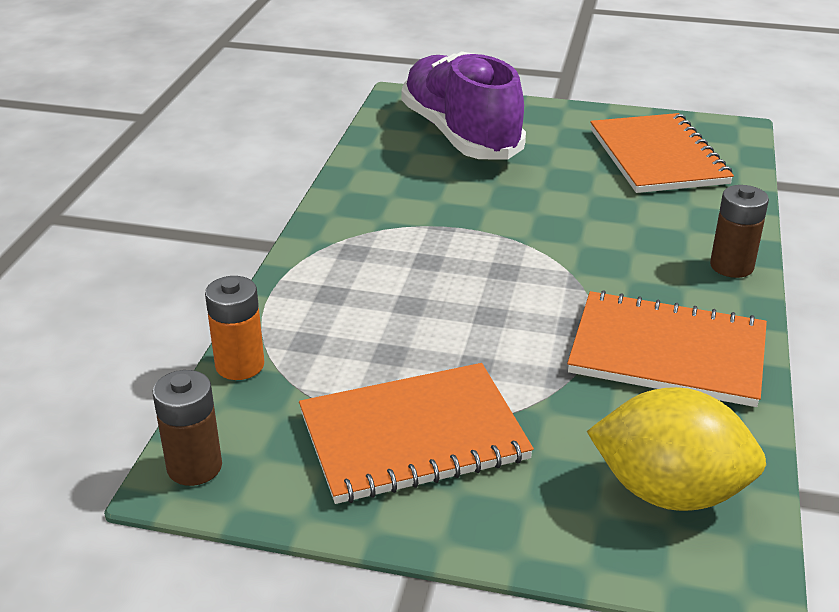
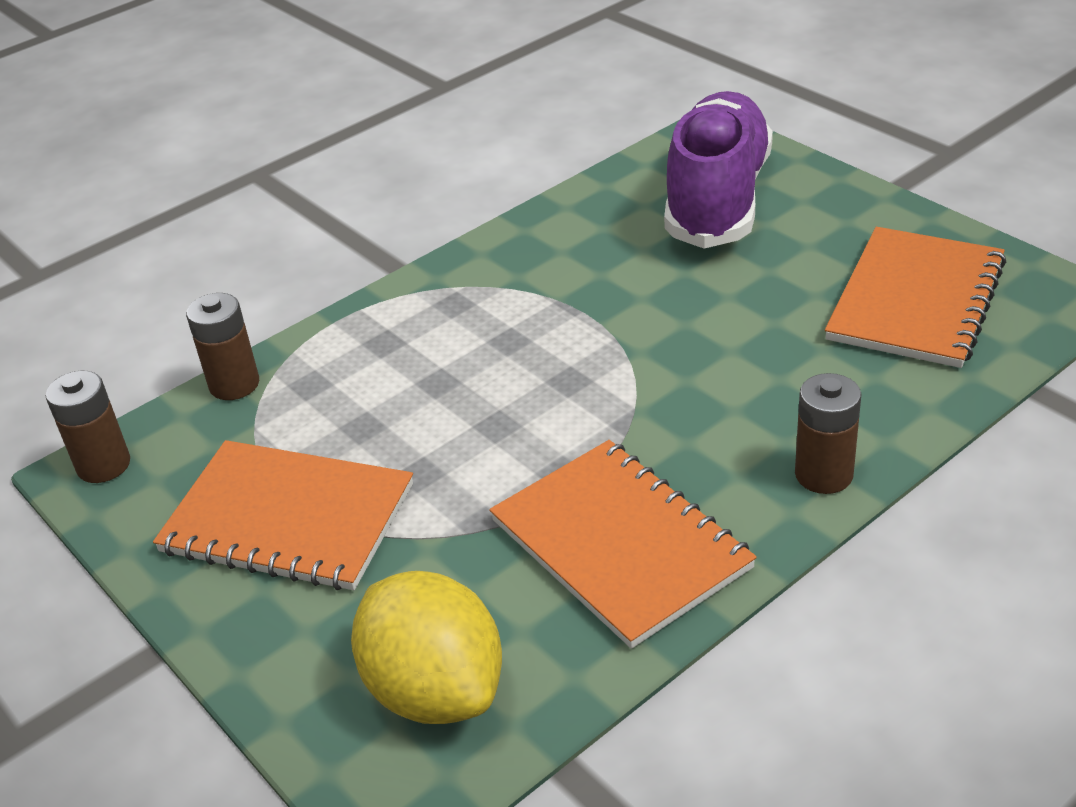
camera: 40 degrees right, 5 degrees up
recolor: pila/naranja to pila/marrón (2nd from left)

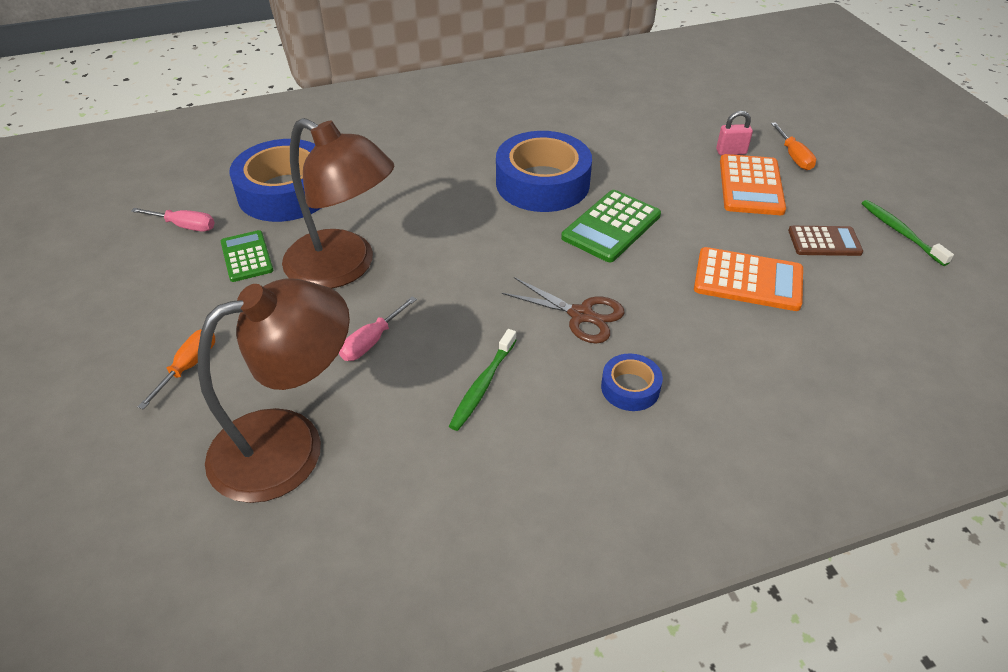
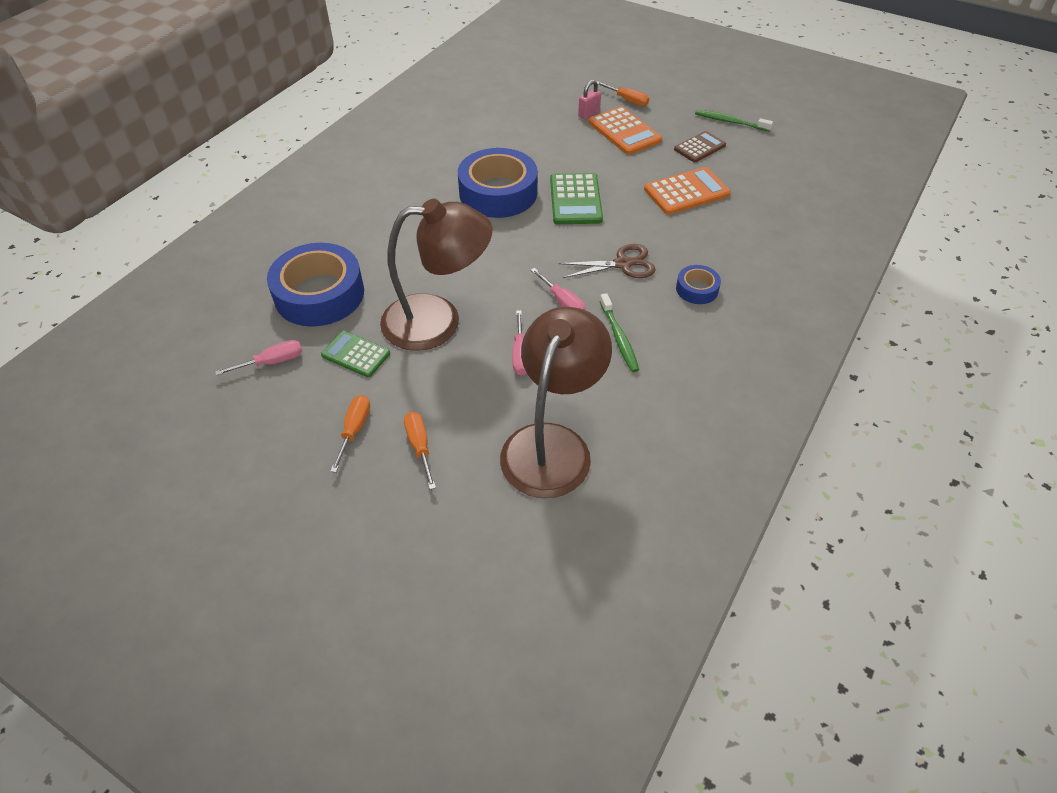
camera: 40 degrees left, 5 degrees up
insert: destornillador/naranja (1st from left); destornillador/rosa (3rd from left)

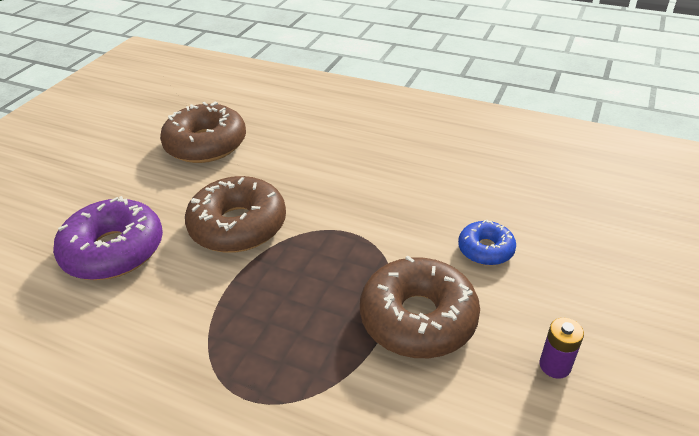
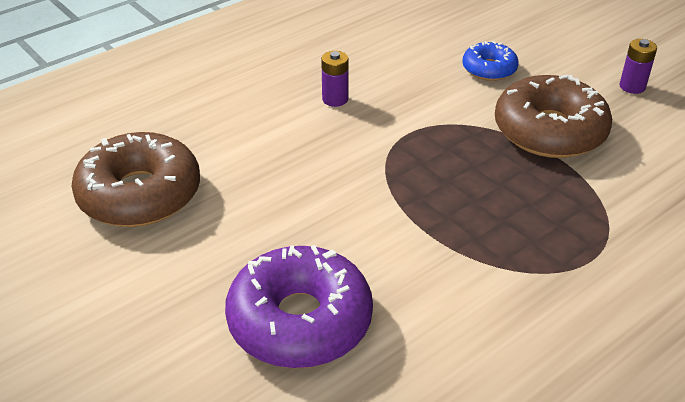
camera: 65 degrees left, 0 degrees up
delete: rosquilla/marrón (2nd from left)
insert: pila/morado (1st from left)

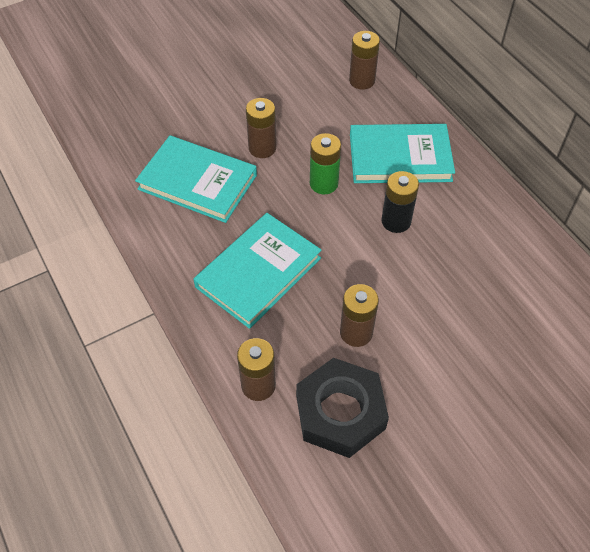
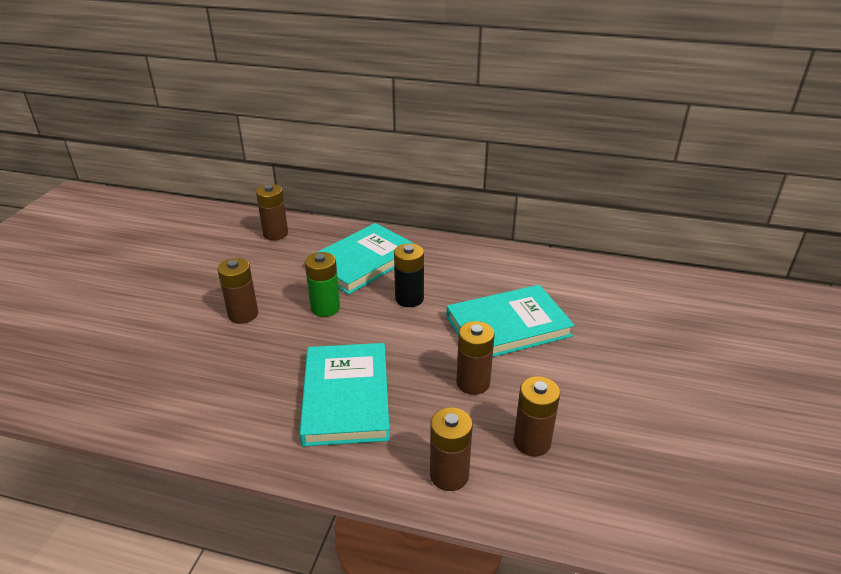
camera: 45 degrees left, 20 degrees down
move: libro/turquesa (1st from left in the first image) to libro/turquesa (3rd from left)
replace: tuerca/negro to pila/marrón (5th from left)

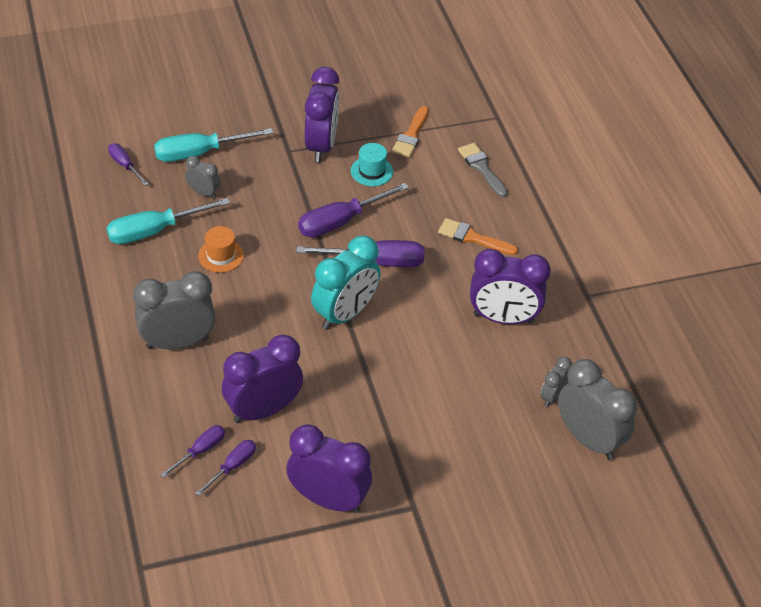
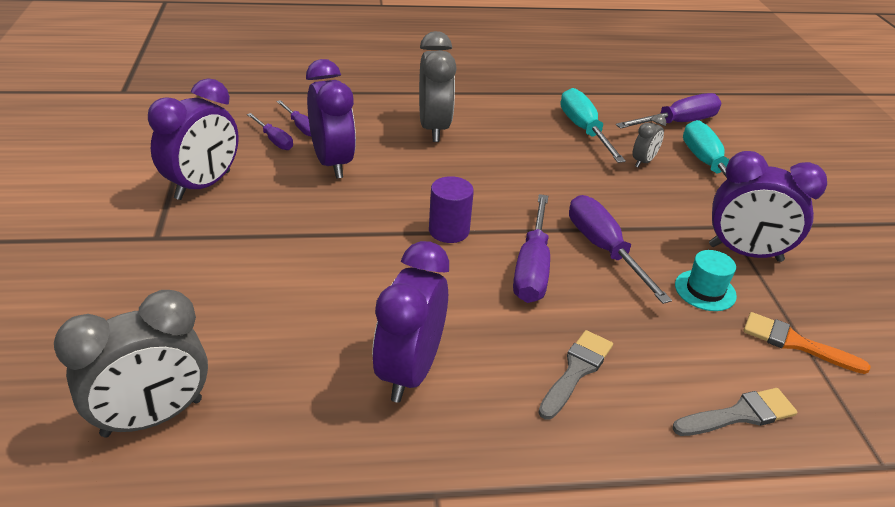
camera: 100 degrees right, 10 degrees down
delete: sombrero/naranja; despertador/gris (3rd from left)
replace: despertador/turquesa to cilindro/morado
recolor: pincel/naranja (2nd from left) to pincel/gris (1st from left)
resize: destornillador/morado (1st from left in the first image) x1.80

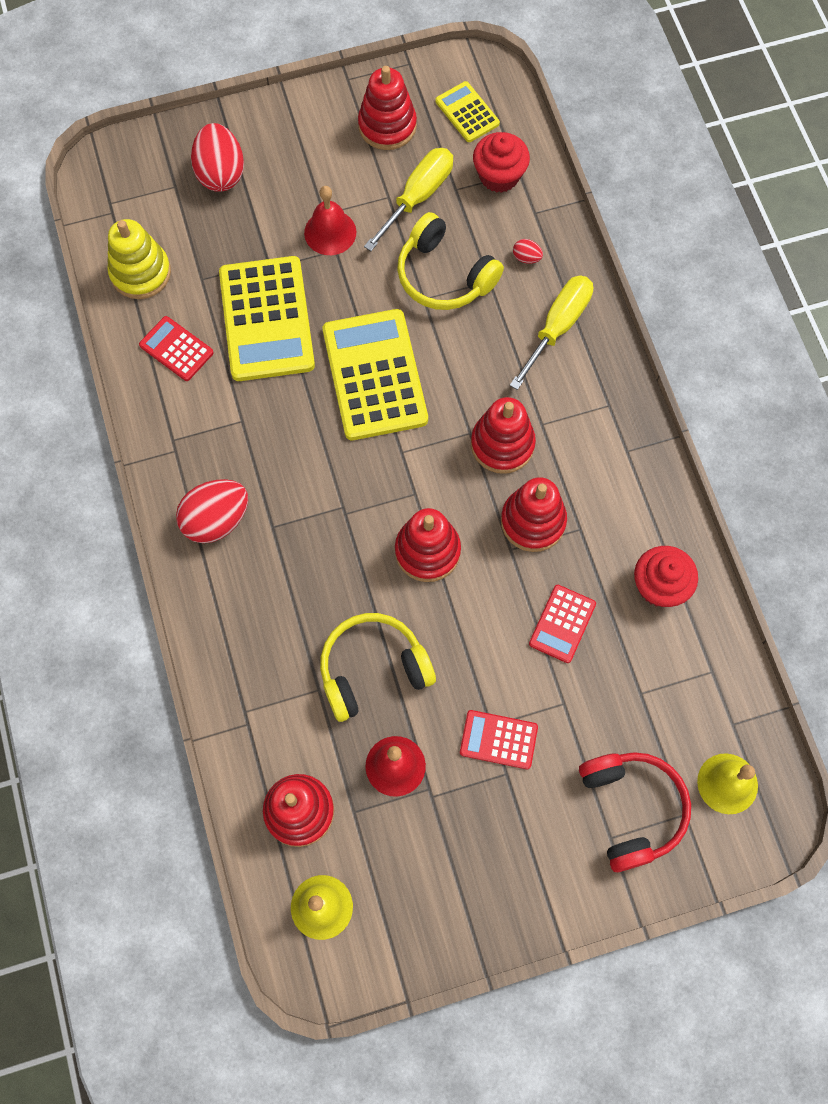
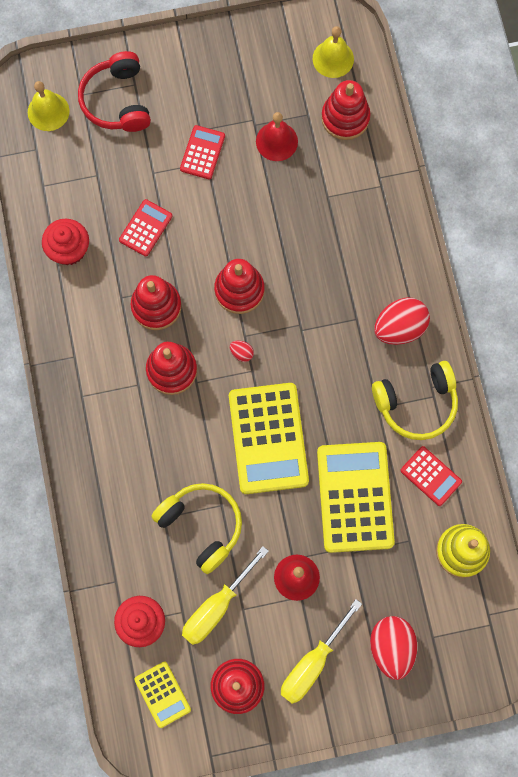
camera: 175 degrees left, 5 degrees up
move: huevo/rojo (3rd from left in the first image) to huevo/rojo (1st from left); destornillador/amarillo (2nd from left); auriculares/amarillo (1st from left in the first image) to auriculares/amarillo (2nd from left)
rotate: calculadora/rojo (2nd from left) 90 degrees counterclockwise

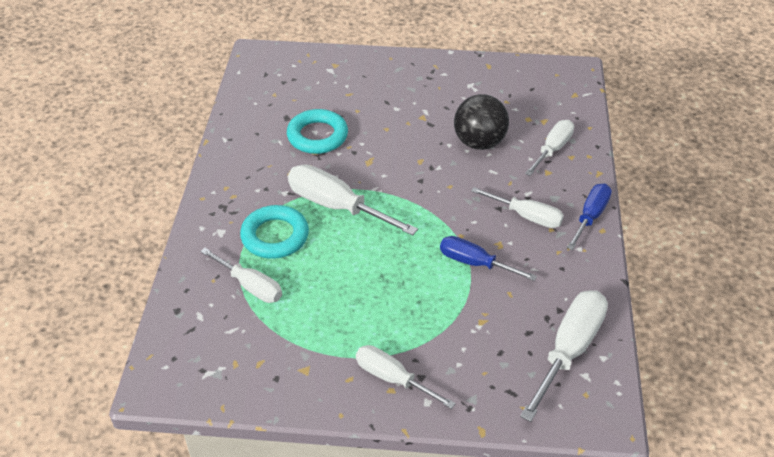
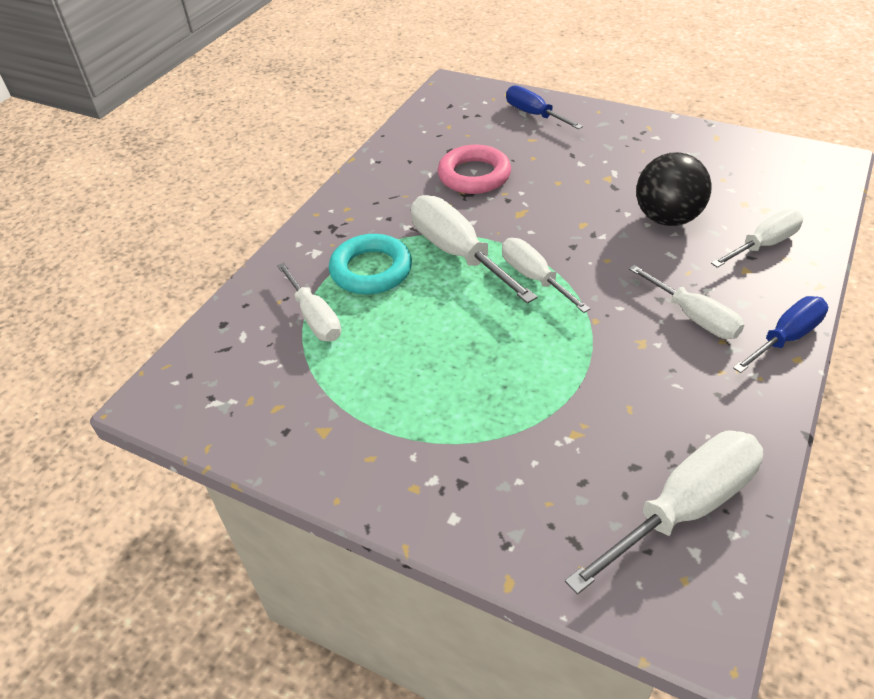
camera: 25 degrees right, 0 degrees up
move: destornillador/blanco (3rd from left); destornillador/azul (1st from left)
recolor: anillo/turquesa (2nd from left) to anillo/rosa

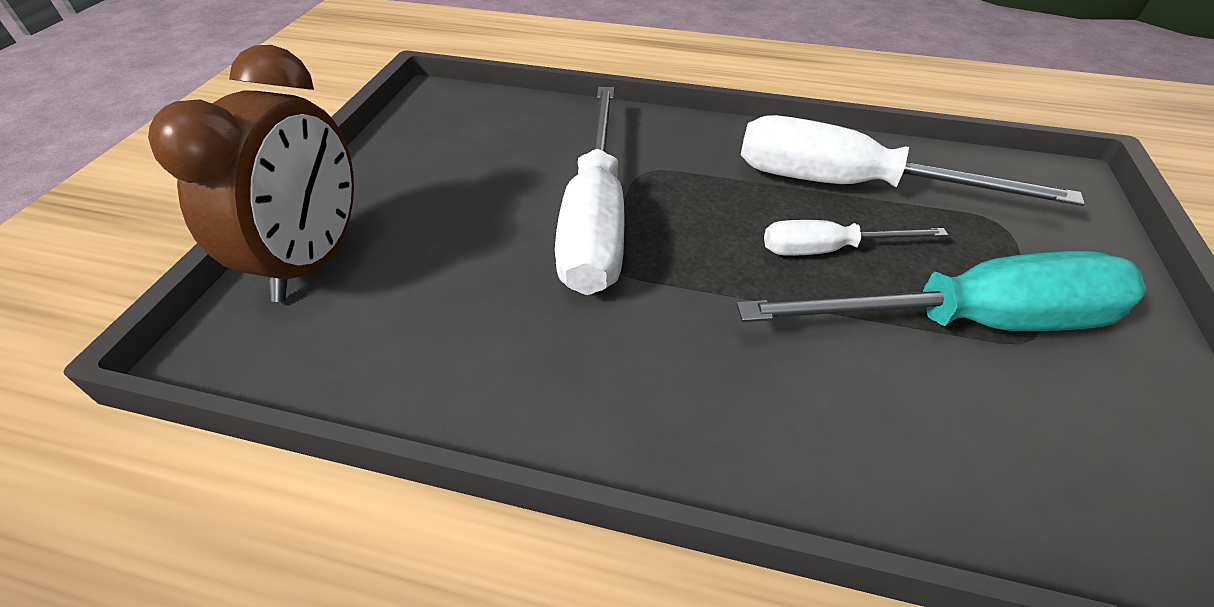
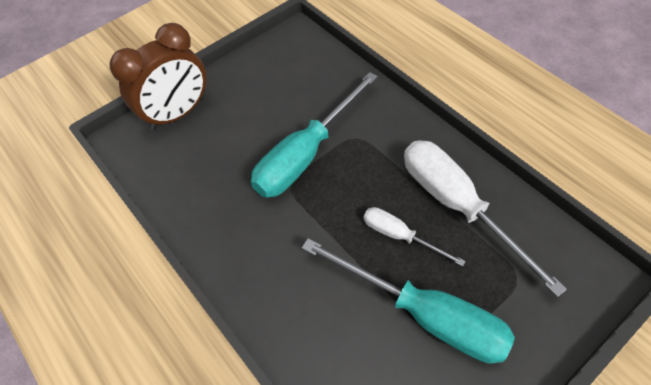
camera: 40 degrees right, 10 degrees up
recolor: destornillador/blanco (1st from left) to destornillador/turquesa (1st from left)

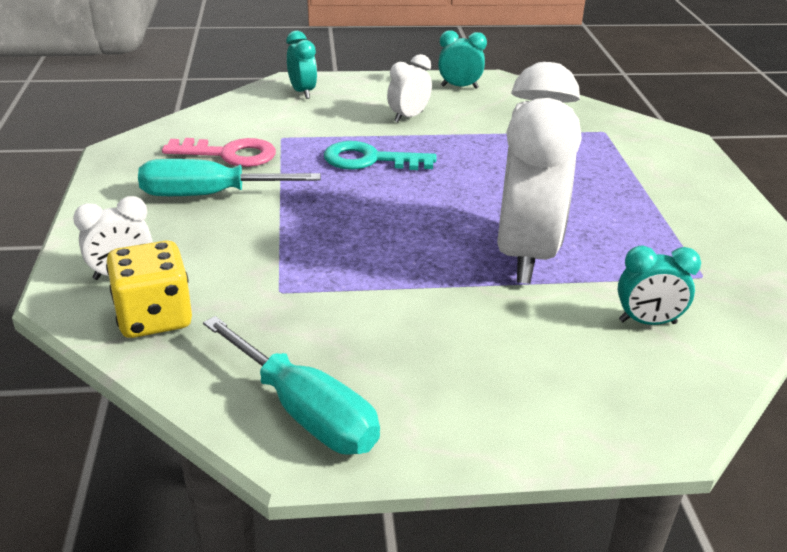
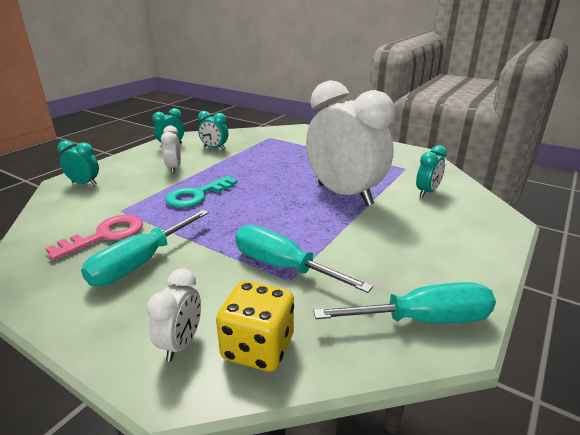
camera: 50 degrees left, 5 degrees down
insert: despertador/turquesa (3rd from left); destornillador/turquesa (2nd from left)

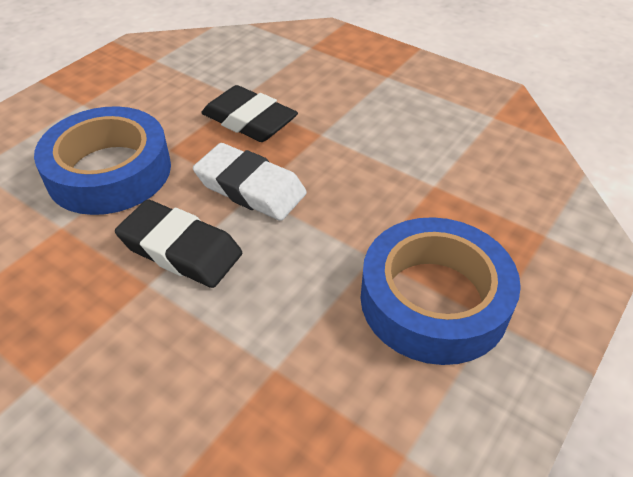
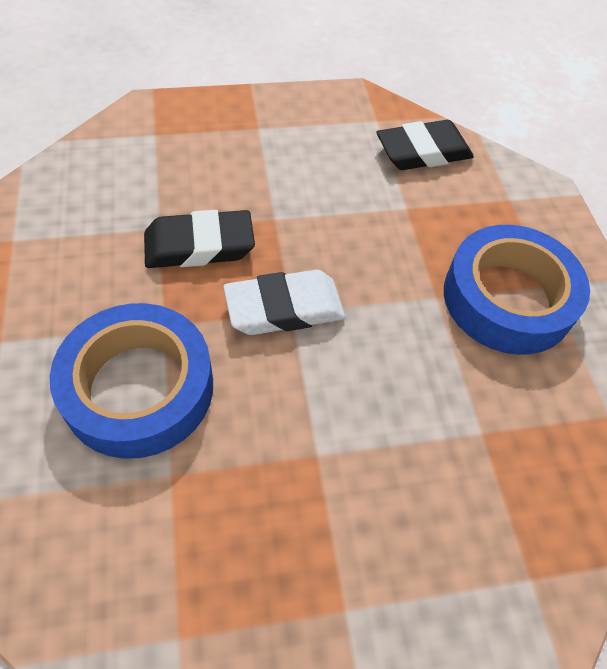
camera: 50 degrees left, 10 degrees up
move: goma de borrar/negro (1st from left in the first image) to goma de borrar/negro (2nd from left)

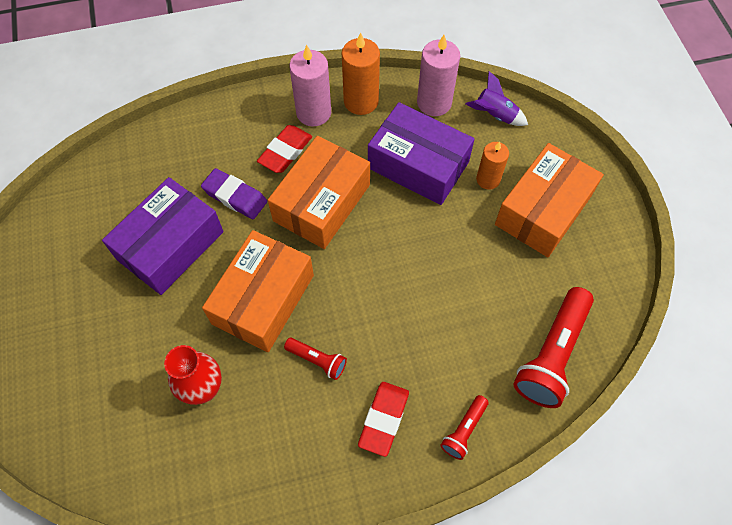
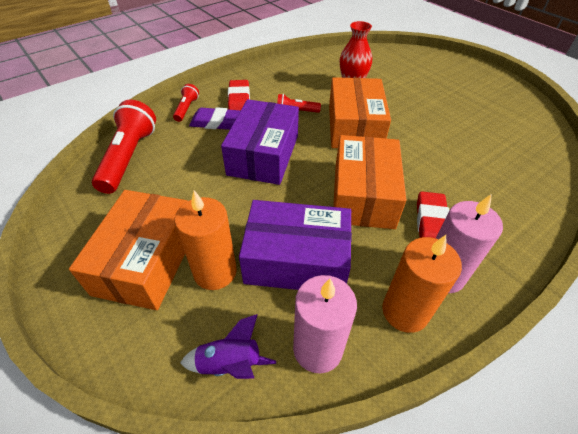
camera: 155 degrees right, 15 degrees down
move: goma de borrar/morado; caja/morado (1st from left)
resize: vela/naranja (2nd from left in the first image) x1.54

